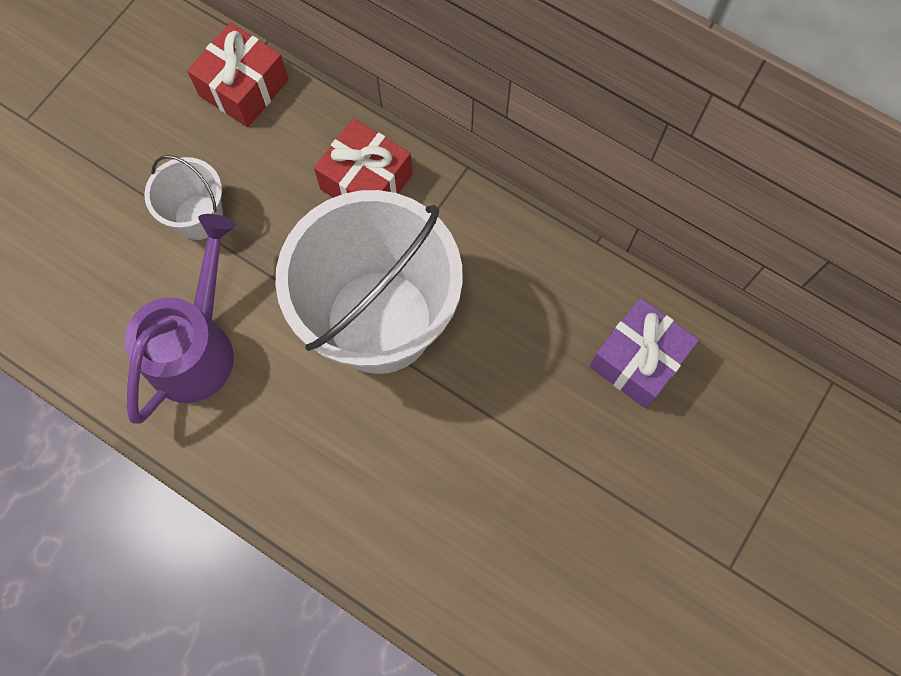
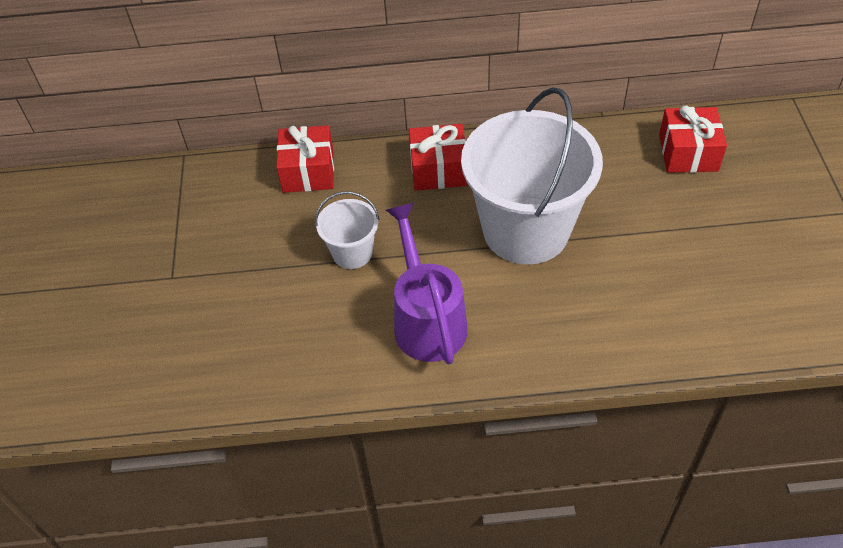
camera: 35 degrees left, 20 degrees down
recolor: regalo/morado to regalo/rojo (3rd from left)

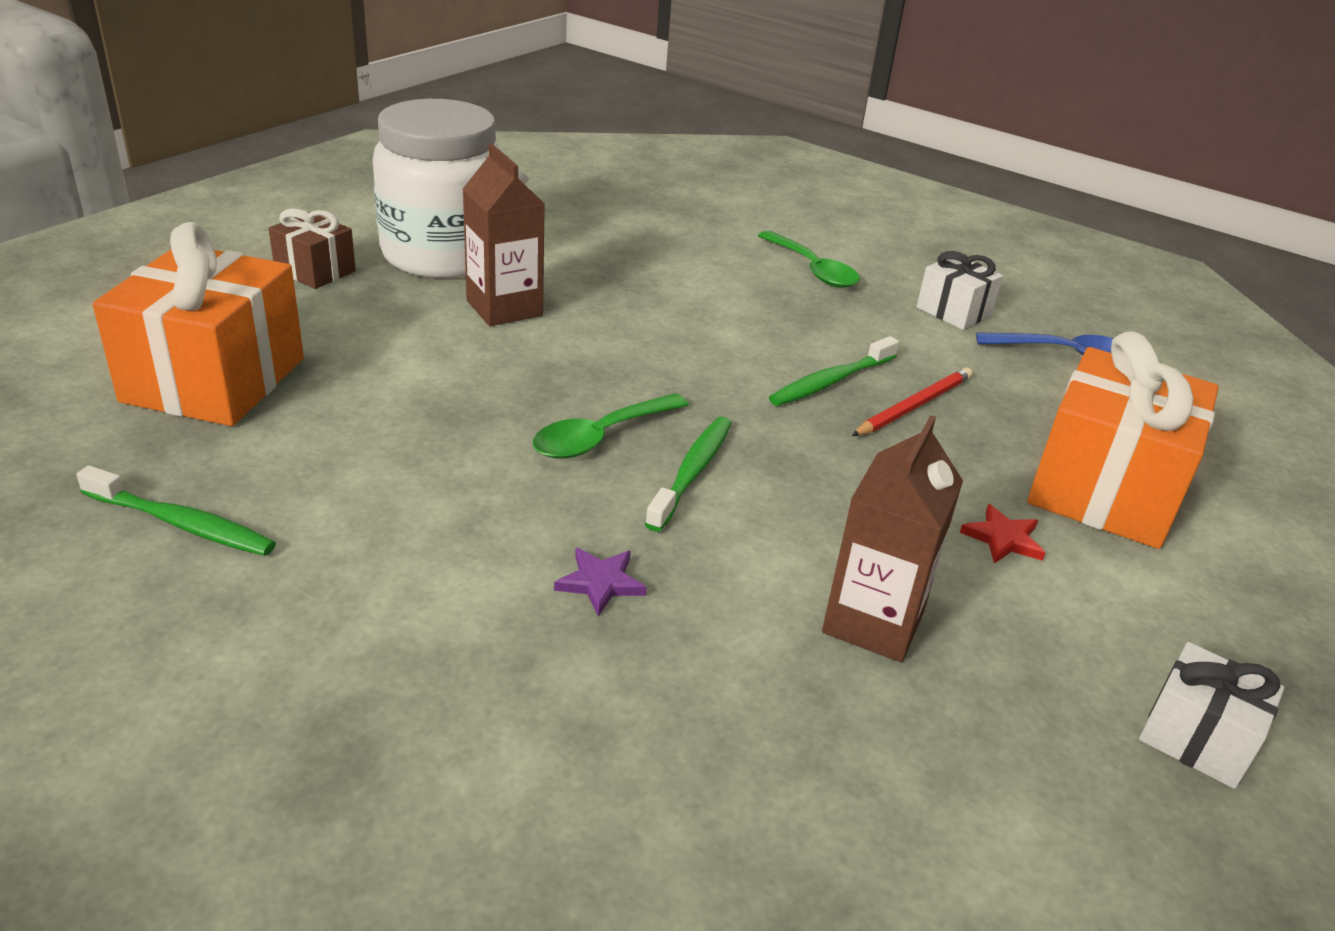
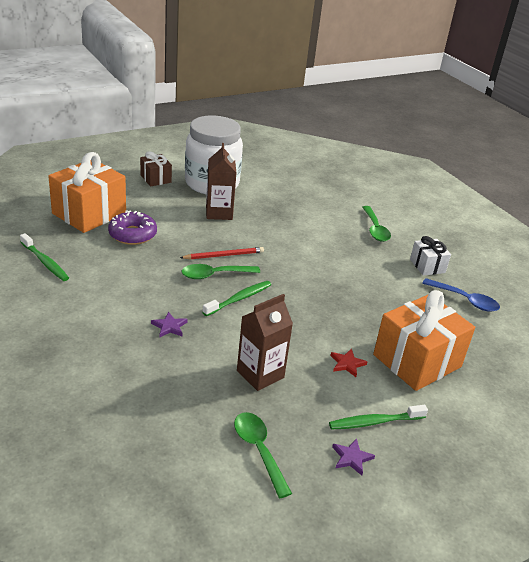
camera: 25 degrees right, 0 degrees up
insert: rosquilla/morado; cuchara/verde (2nd from left)
move: lápiz/rojo; cepillo de dientes/verde (3rd from left)
replace: regalo/blanco (2nd from left) to estrella/morado (2nd from left)

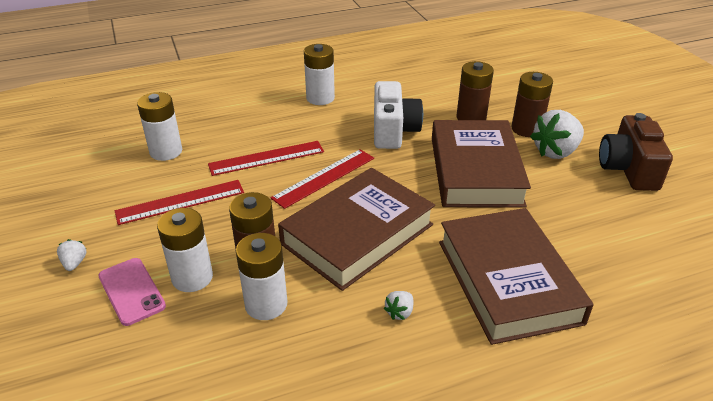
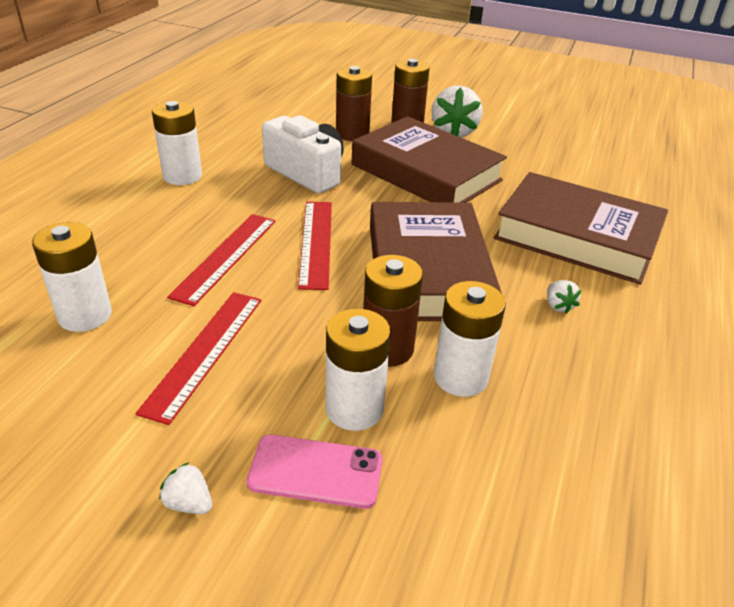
camera: 50 degrees left, 0 degrees up
delete: cámara/marrón

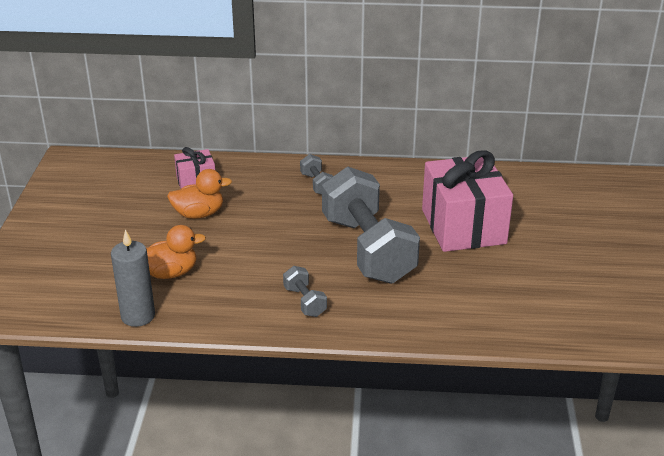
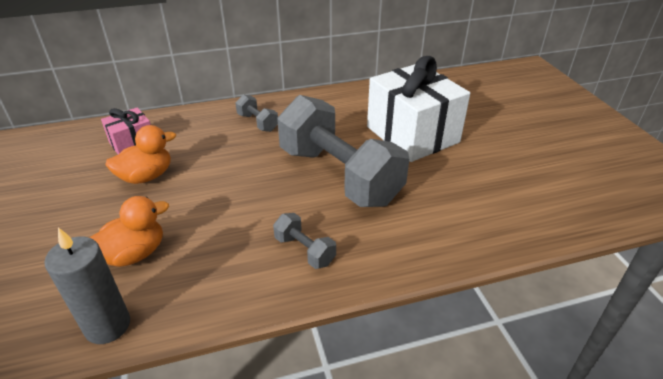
camera: 20 degrees left, 5 degrees up
recolor: regalo/rosa (2nd from left) to regalo/blanco

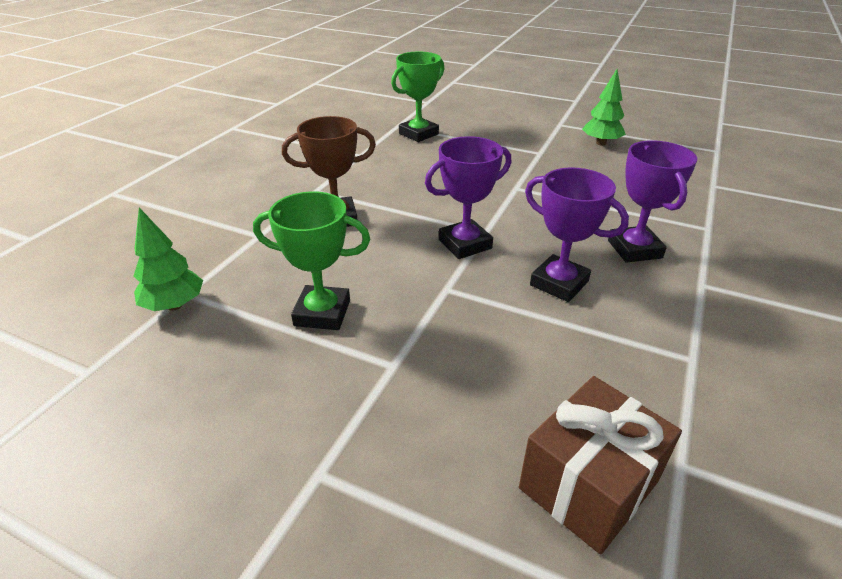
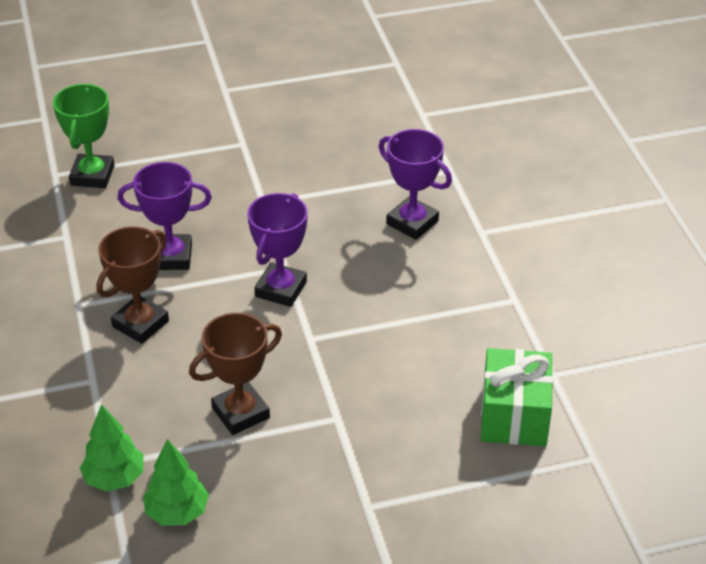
camera: 40 degrees left, 5 degrees up
move: trofeo/morado (2nd from left in the first image) to trofeo/morado (1st from left); árbol/verde (2nd from left)
recolor: trofeo/verde (1st from left) to trofeo/marrón (2nd from left); regalo/marrón to regalo/verde

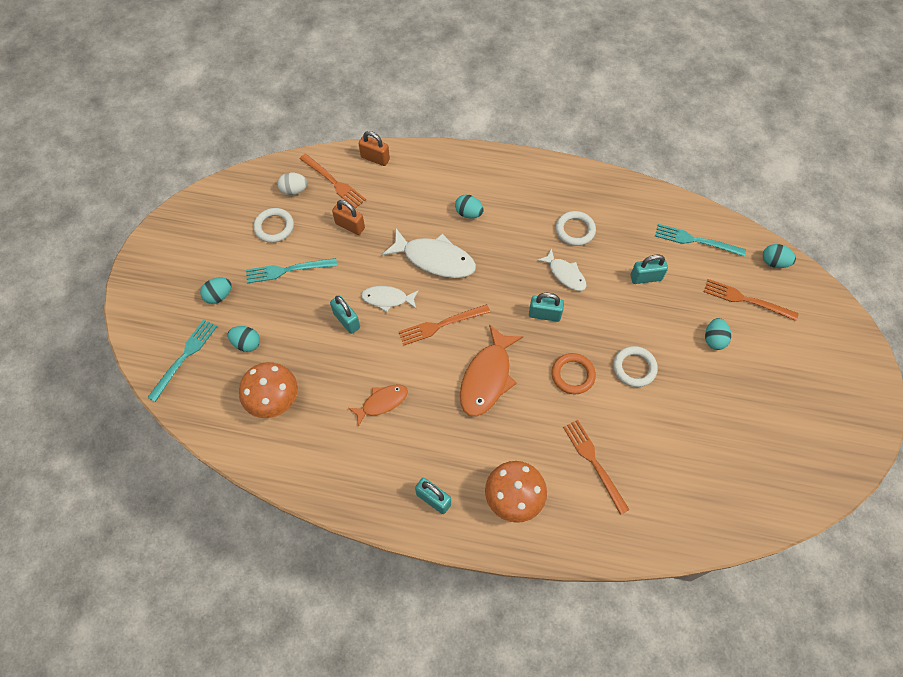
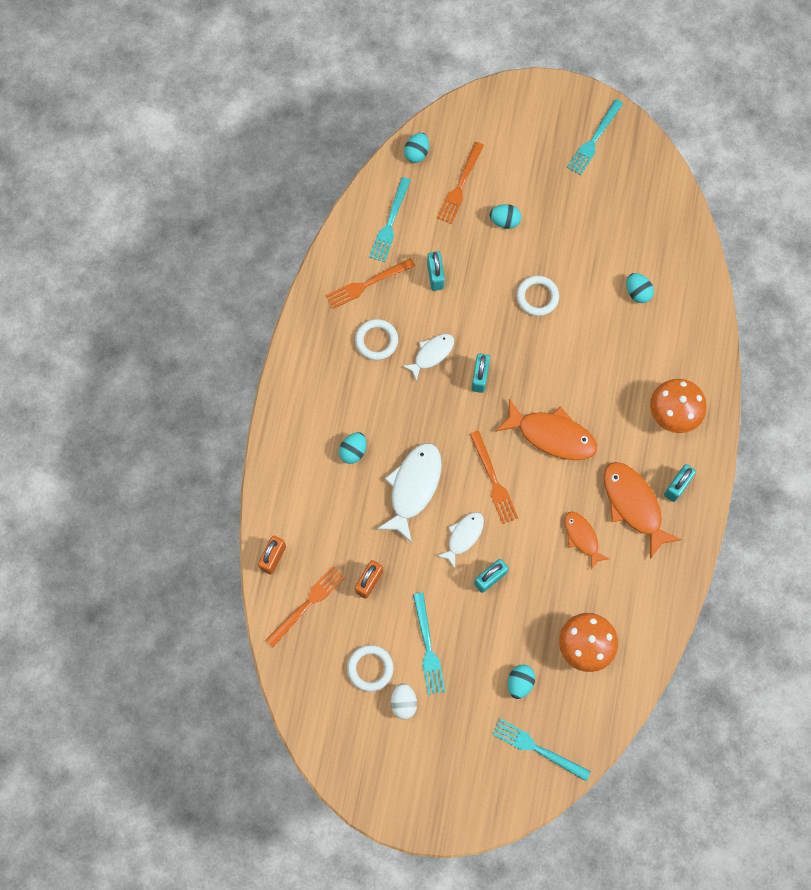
camera: 90 degrees left, 10 degrees up
delete: anillo/naranja
insert: tenedor/turquesa (4th from left); pez/naranja (3rd from left)
move: tenedor/naranja (3rd from left in the first image) to tenedor/naranja (2nd from left); huevo/blanco; huevo/turquesa (1st from left in the first image) to huevo/turquesa (5th from left)
rotate: pez/blanco (1st from left in the first image) 150 degrees counterclockwise

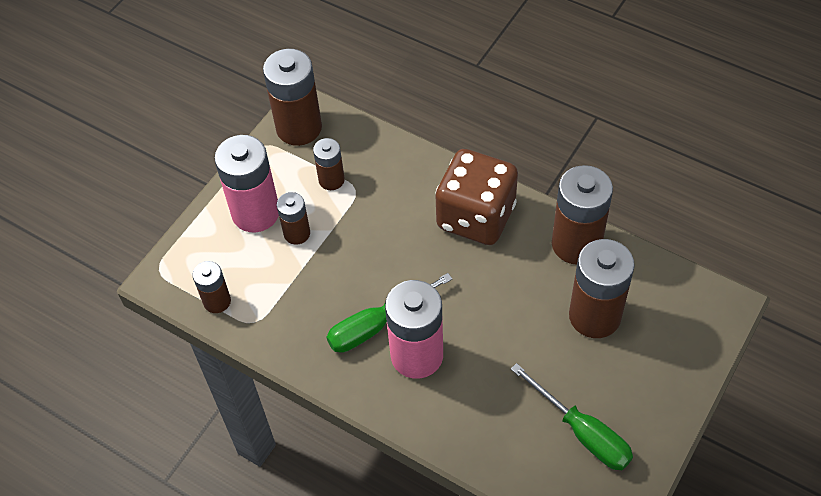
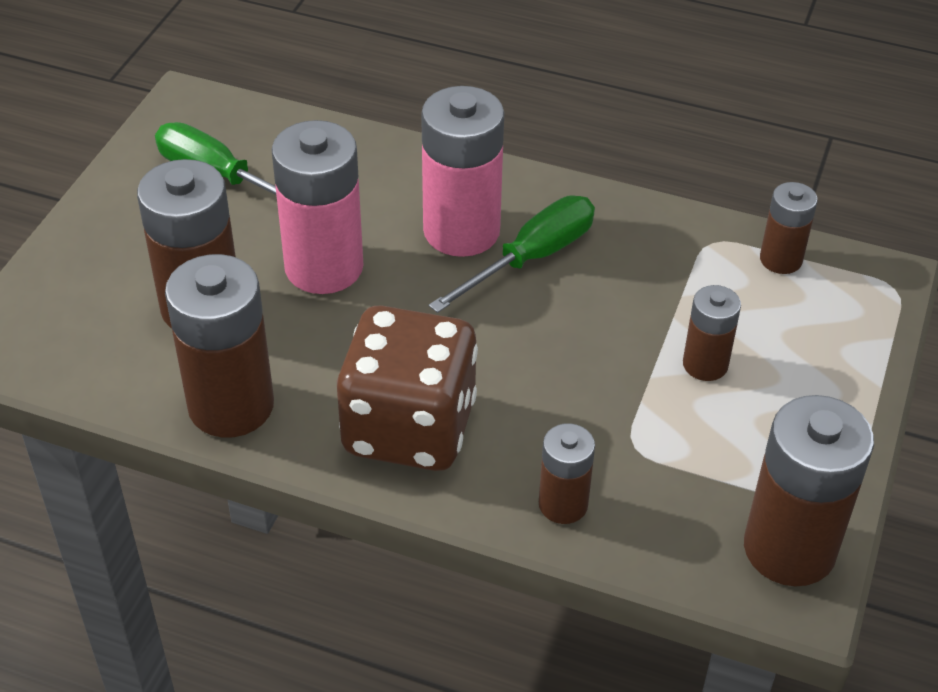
camera: 165 degrees right, 10 degrees down
move: pila/rosa (1st from left); pila/marrón (4th from left in the first image) to pila/marrón (3rd from left)

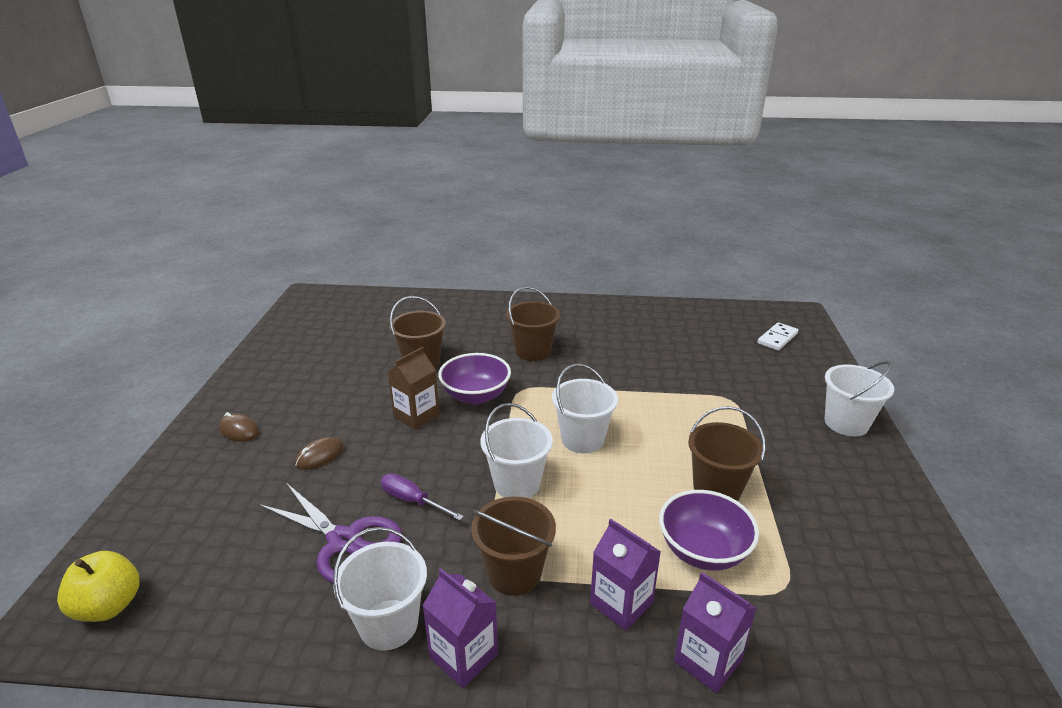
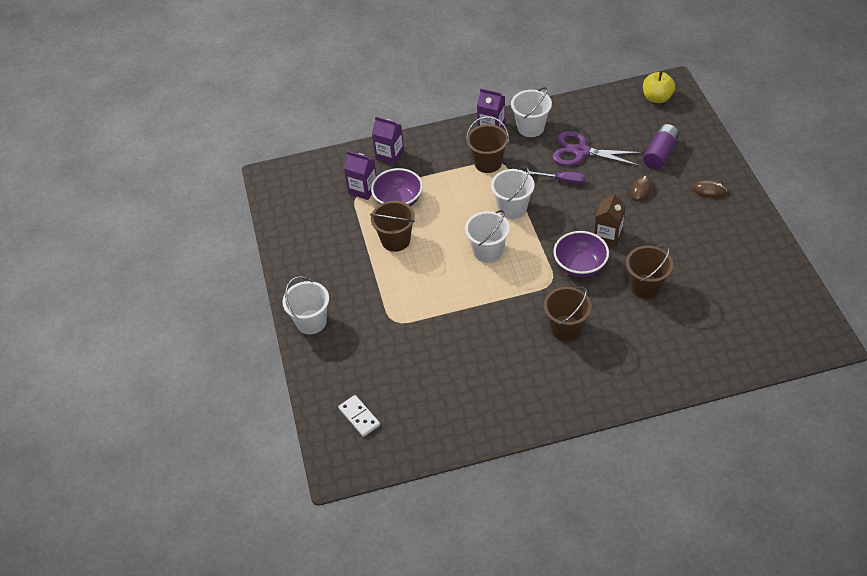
camera: 165 degrees right, 20 degrees up
insert: pila/morado
move: cartón de leche/morado (2nd from left in the first image) to cartón de leche/morado (1st from left)
rotate: ficha de dominó/blanco 60 degrees counterclockwise

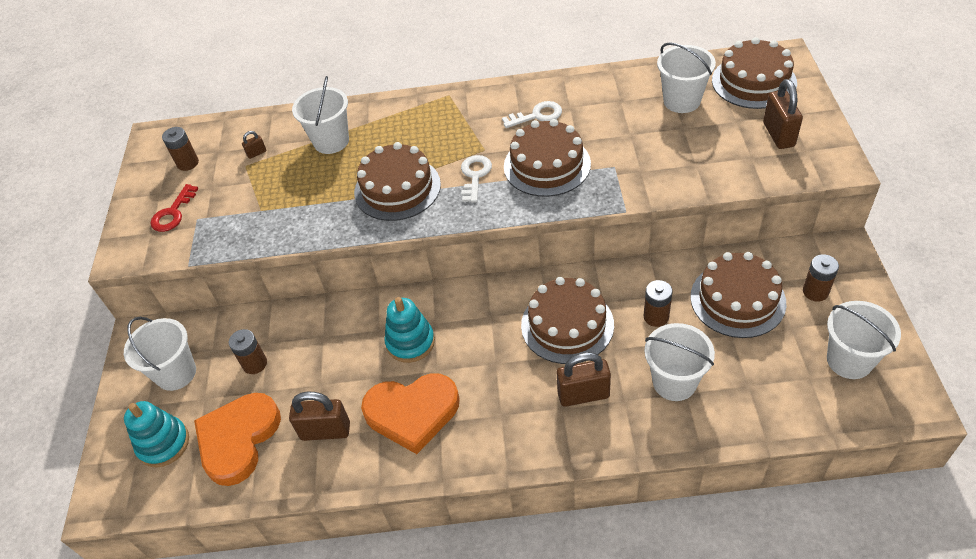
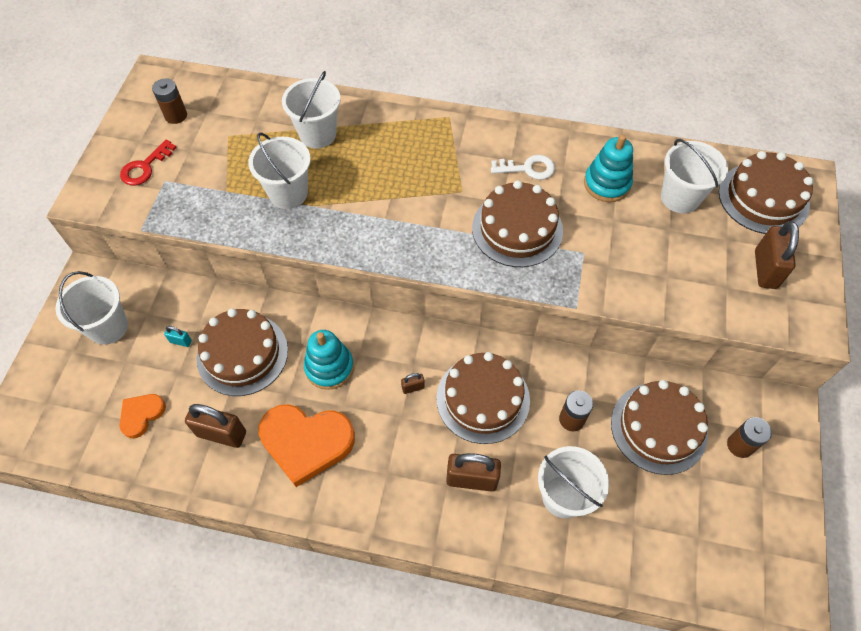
camera: 10 degrees right, 10 degrees up
delete: llave/blanco (1st from left)
move: tarta/marrón (1st from left); balde/blanco (5th from left in the first image) to balde/blanco (2nd from left); candado/marrón (1st from left in the first image) to candado/marrón (2nd from left); juguete apilable/turquesa (1st from left in the first image) to juguete apilable/turquesa (2nd from left)
replace: pila/marrón (2nd from left) to candado/turquesa
resize: corazón/naranja (1st from left) x0.52

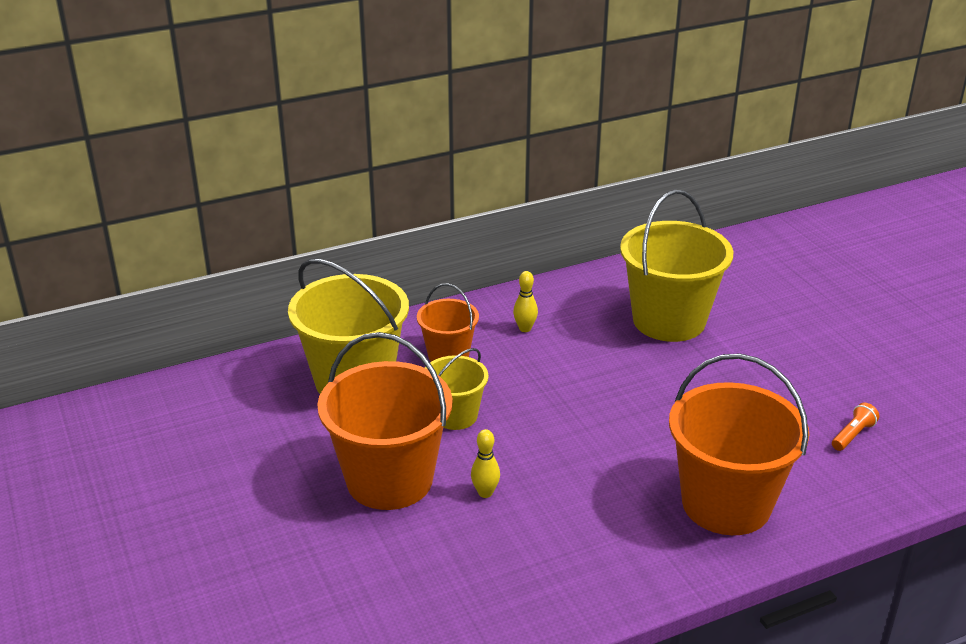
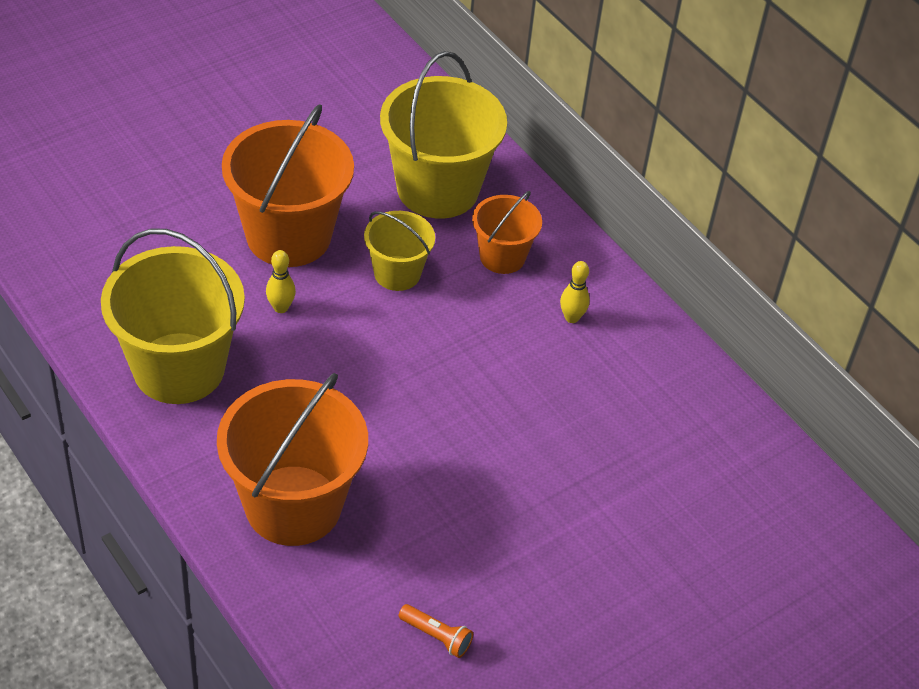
camera: 75 degrees right, 15 degrees up
move: balde/amarillo (3rd from left in the first image) to balde/amarillo (1st from left)

